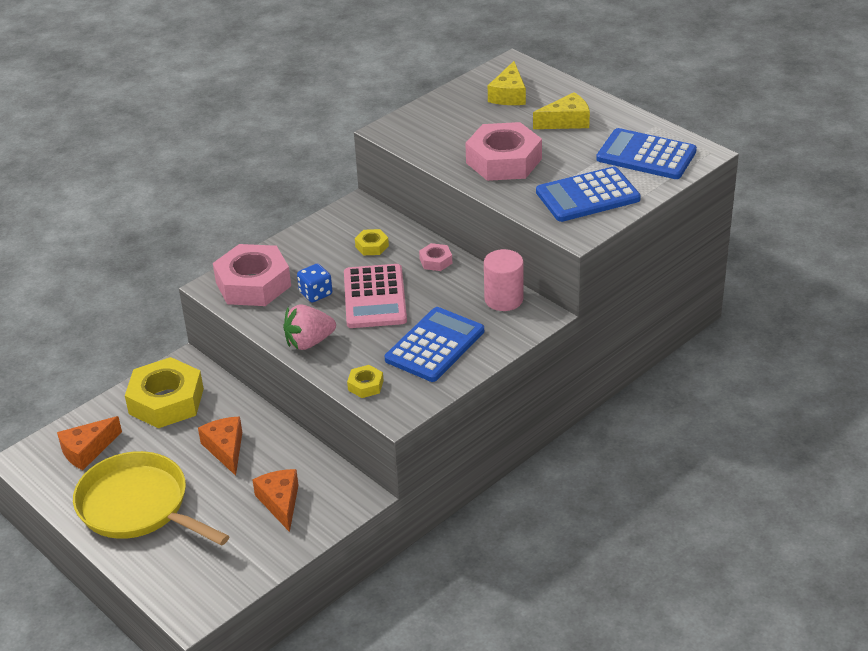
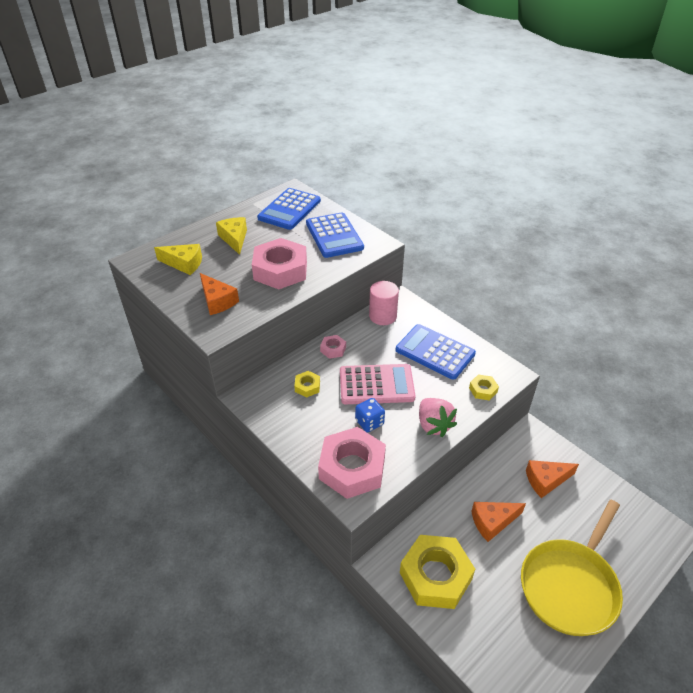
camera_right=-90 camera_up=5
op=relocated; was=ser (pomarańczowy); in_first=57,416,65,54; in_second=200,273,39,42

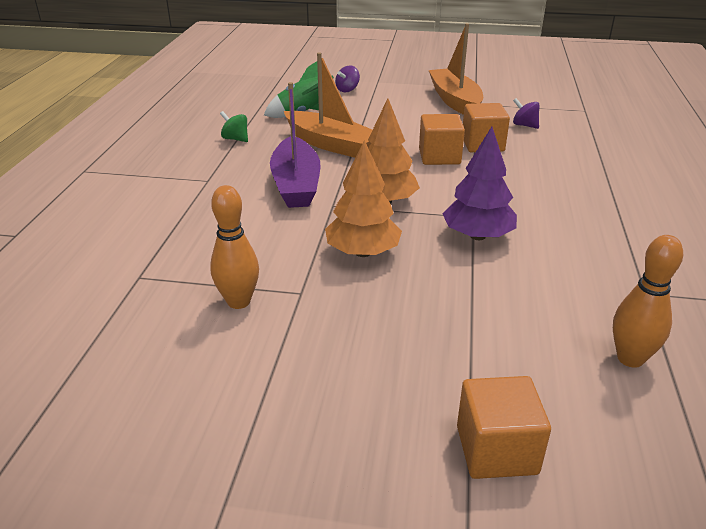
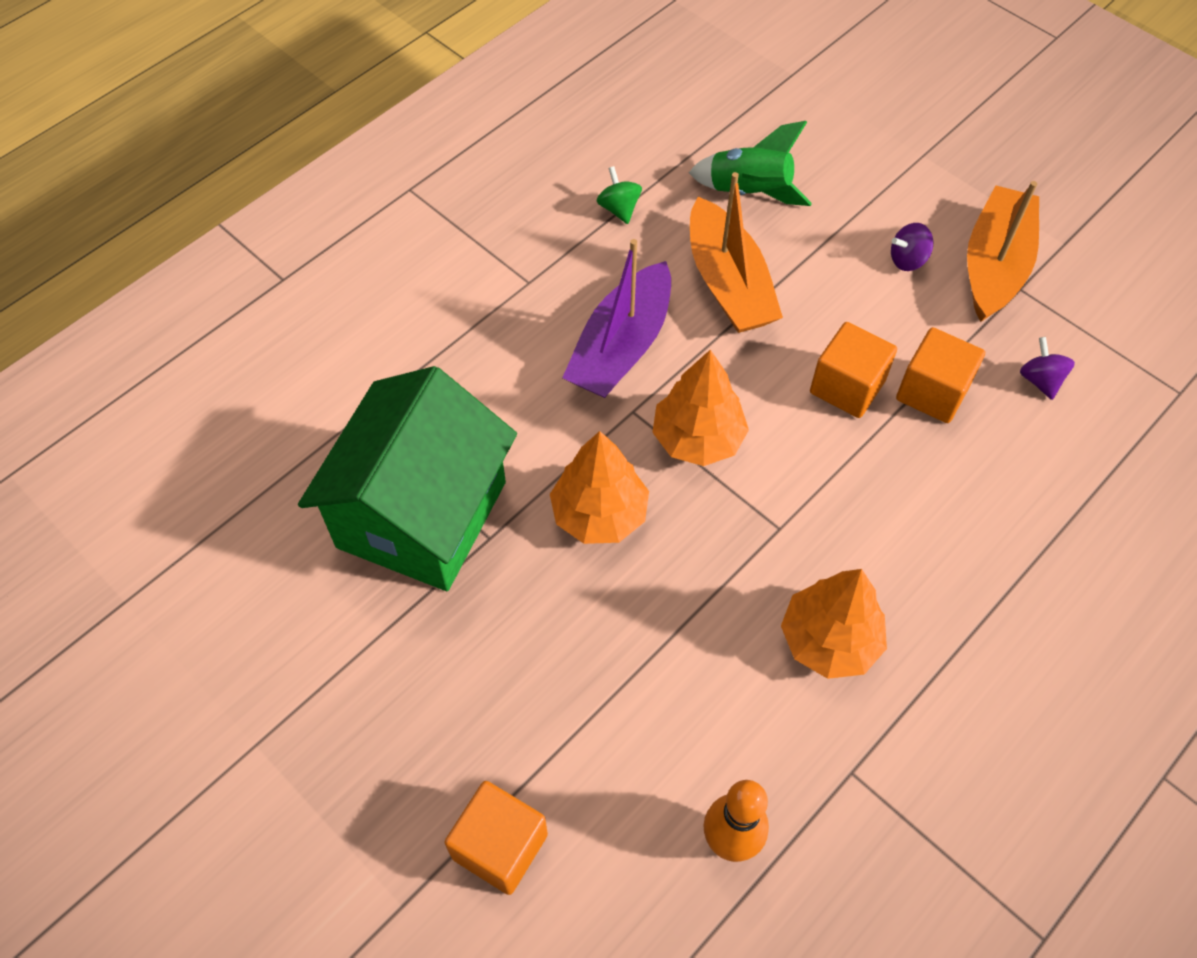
camera_right=35 camera_up=25
op=missing; was=drzewko (fioletowy); in_first=442,127,75,113
op=appeared; now=drzewko (pomarańczowy); in_second=781,569,106,110
op=relocated; was=bączek (fioletowy); in_first=335,65,25,27; in_second=891,223,42,48
op=exchanged; was=kręgiel (pomarańczowy); now=domek (zielony); in_first=210,185,49,124; in_second=298,366,219,225

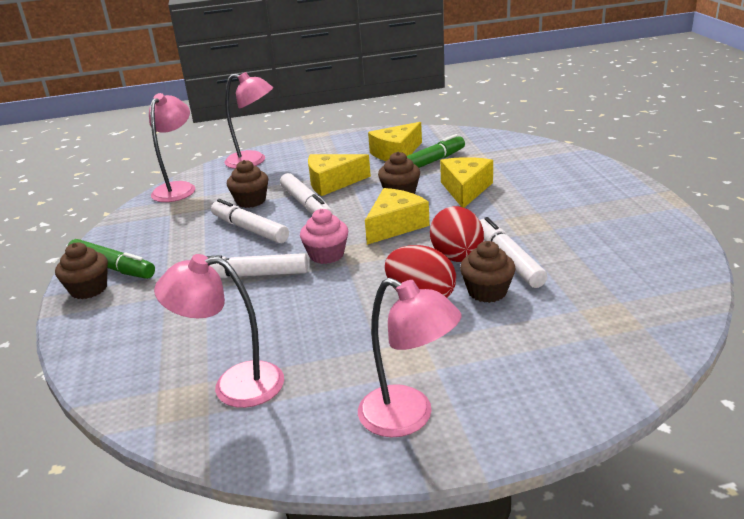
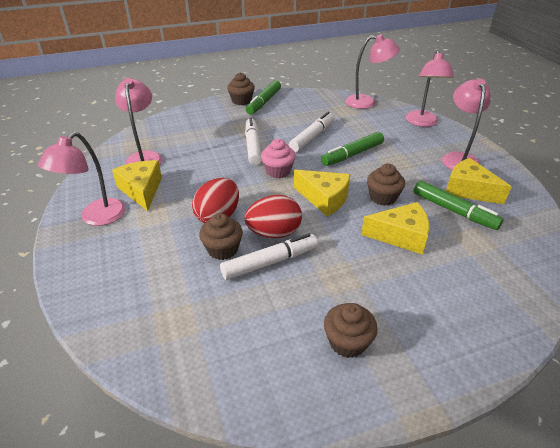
camera_right=80 camera_up=10
op=appeared; now=lampka (różowy); in_second=442,79,49,91
op=relocated; was=muffinka (brązowy); in_first=227,160,41,48; in_second=324,303,54,55
op=relocated; was=ser (żółty); in_first=308,154,63,42; in_second=112,160,50,51
op=colour; was=flamaster (biały); now=flamaster (zielony); in_first=280,173,53,42; in_second=321,132,63,34

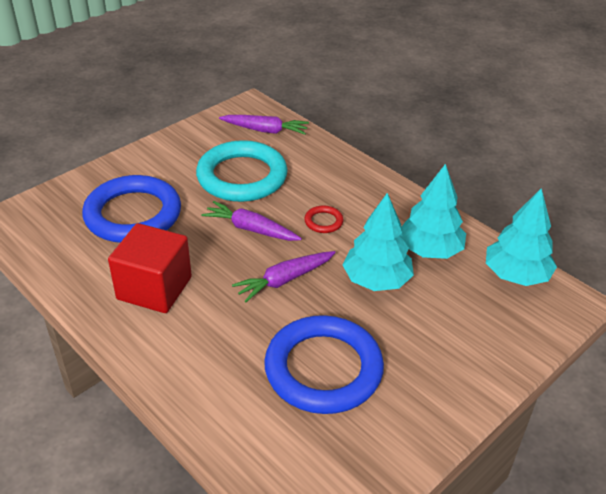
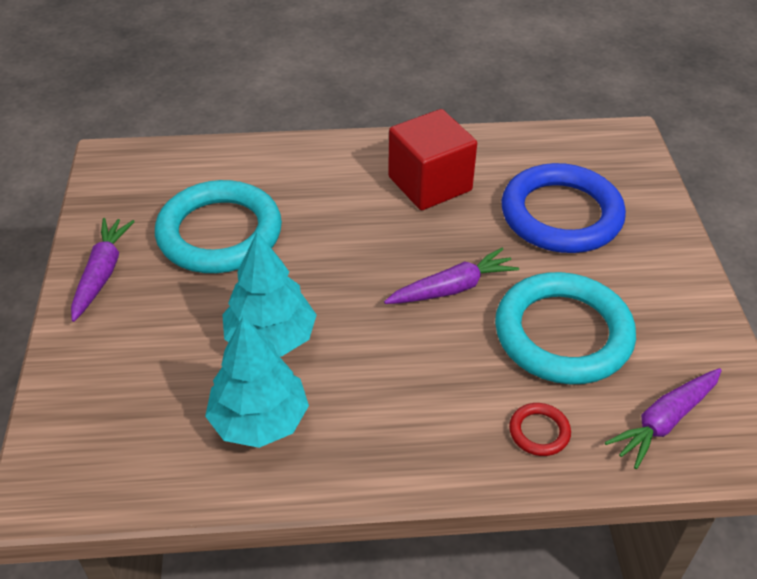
camera_right=130 camera_up=5
op=missing; was=drzewko (turkusowy); in_first=486,188,71,98
op=relocated; was=marchewka (fioletowy); in_first=232,251,104,52; in_second=71,218,64,104
op=relocated; was=pierścień (czerwony); in_first=304,205,40,28; in_second=509,403,62,53
op=colour; was=pierścień (niebieski); now=pierścień (turkusowy); in_first=264,315,120,99; in_second=155,180,127,93

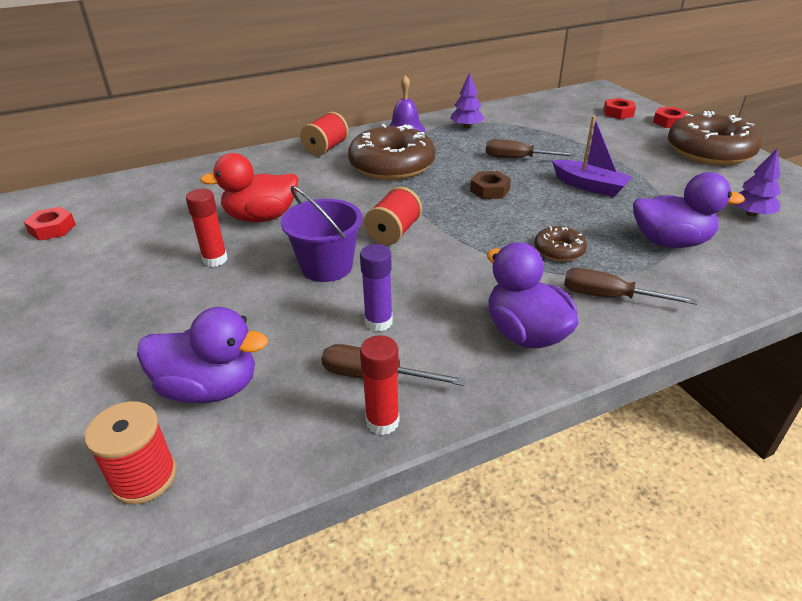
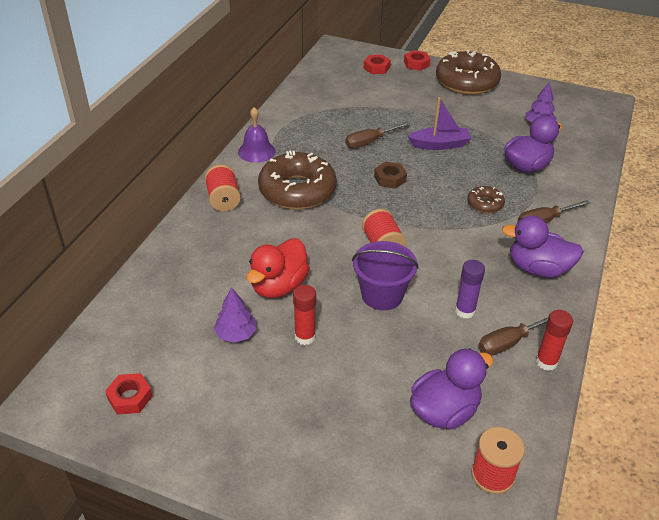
camera_right=-45 camera_up=5
op=relocated; was=drzewko (fioletowy); in_first=450,73,35,55; in_second=214,287,43,56

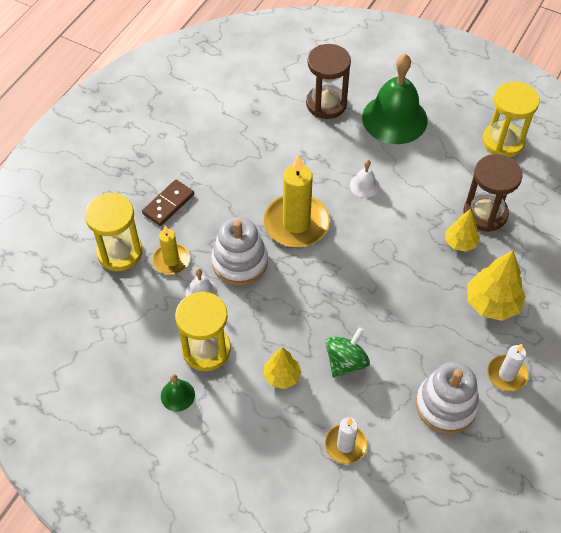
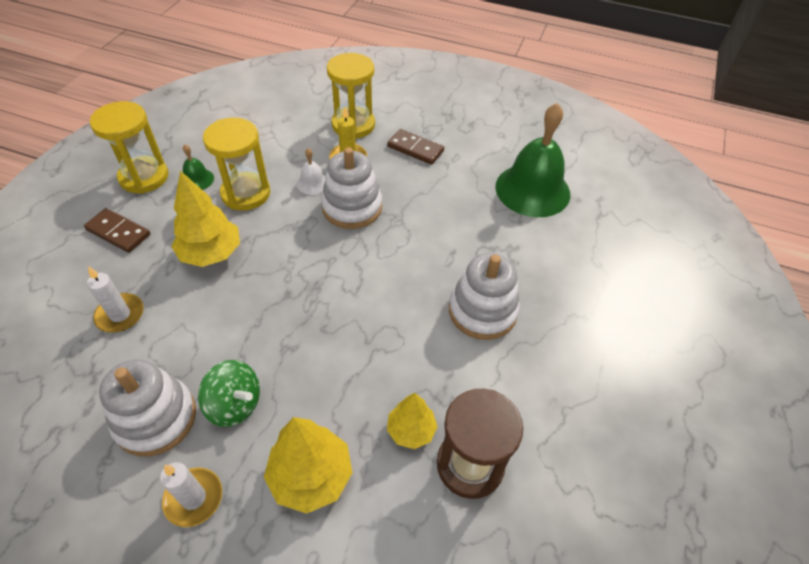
camera_right=80 camera_up=-5
op=missing; was=świeca (żółty); in_first=264,155,66,92
op=missing; was=klepsydra (brązowy); in_first=306,44,45,75
op=appeared; now=kostka domina (brązowy); in_second=84,208,66,45
op=relocated; was=bączek (zielony); in_first=326,327,44,51; in_second=198,360,62,67
op=relocated; was=dzwonek (zielony); in_first=362,54,66,90; in_second=495,103,75,114
op=relocated; was=klepsydra (żółty); in_first=483,82,57,75; in_second=90,101,79,93
op=exchanged; was=dzwonek (biały); now=zabawka nakładanka (biały); in_first=350,160,30,38; in_second=449,253,71,87
op=size; was=drzewko (żółty); in_first=264,347,38,42; in_second=171,171,69,96; ratio=1.61

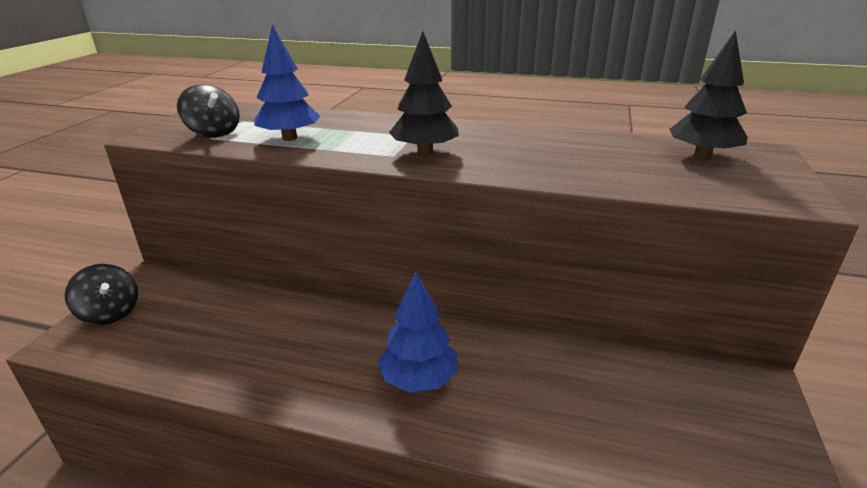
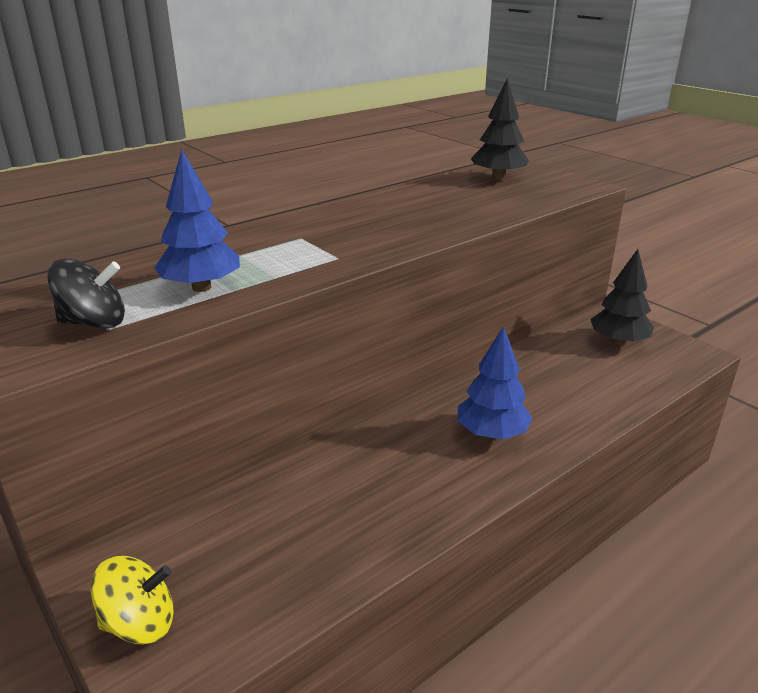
camera_right=-55 camera_up=0
op=relocated; was=drzewko (czarny); in_first=389,31,70,124; in_second=590,249,64,96
op=colour; was=bączek (czarny); now=bączek (żółty); in_first=65,264,73,61; in_second=91,556,83,89

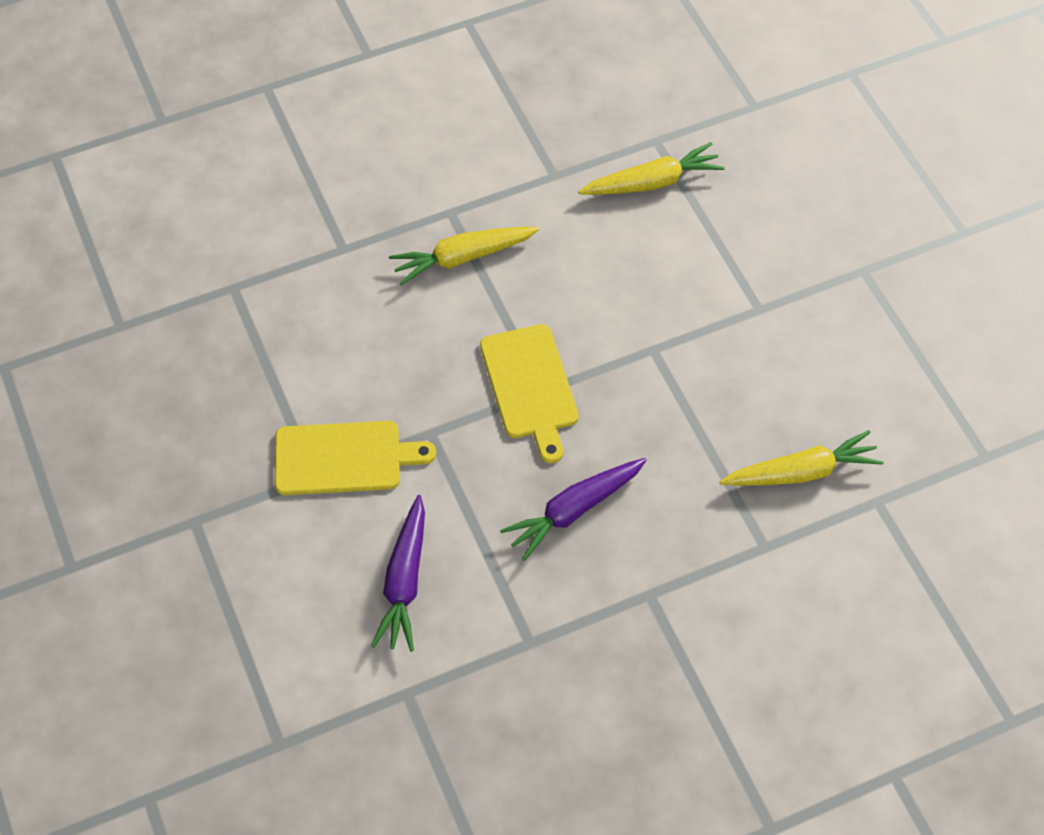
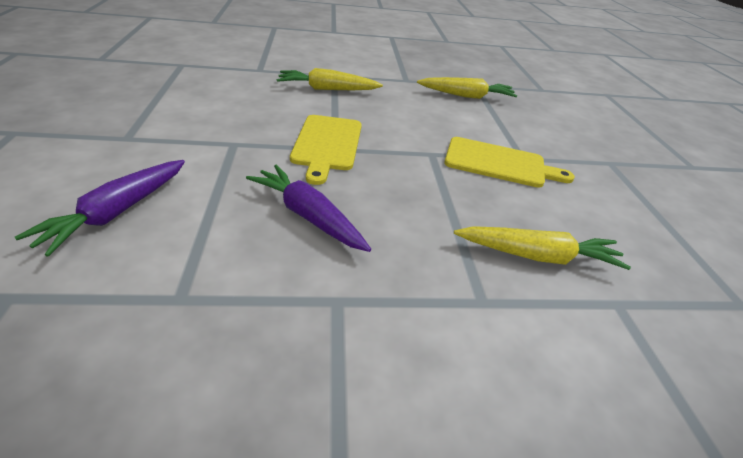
camera_right=15 camera_up=-20
op=relocated; was=deska do krojenia (żółty); in_first=275,421,161,74; in_second=444,137,131,51
op=spun; was=marchewka (fioletowy); in_first=500,458,147,103; in_second=246,165,125,87; clockwise=60

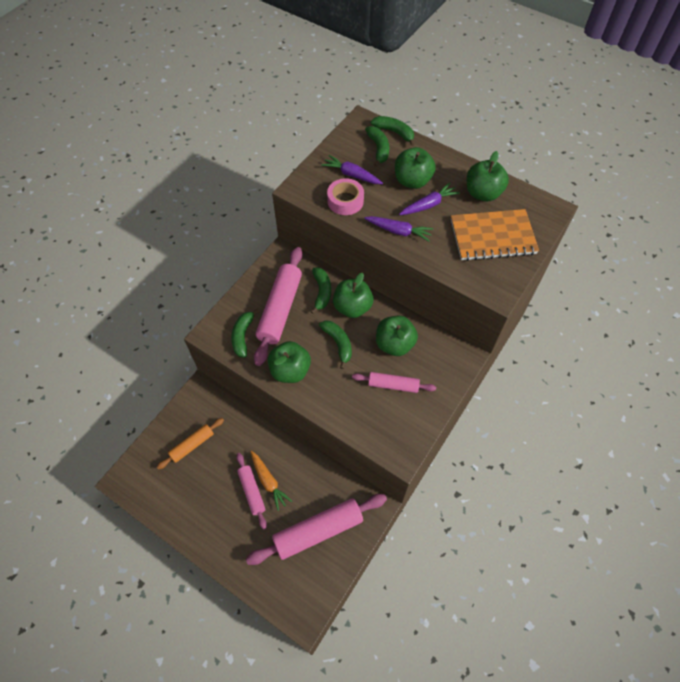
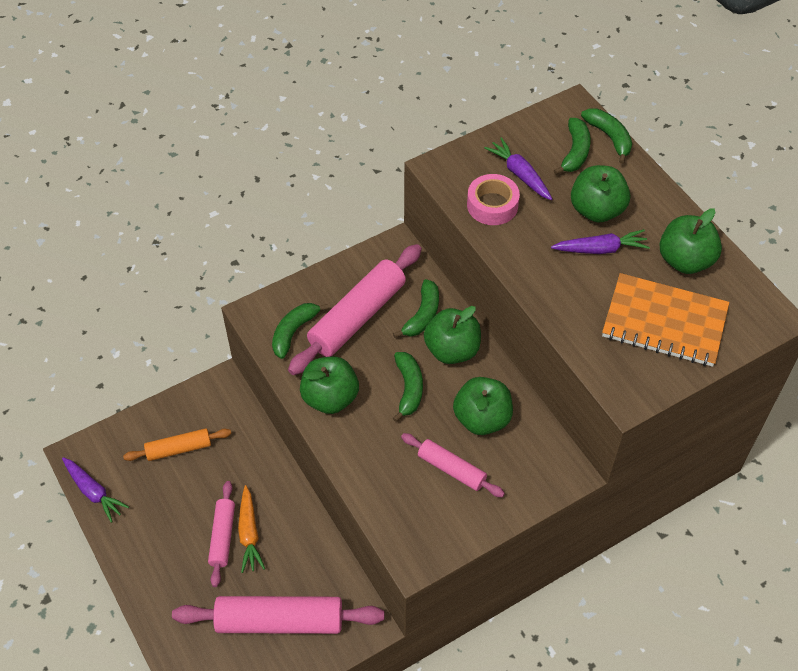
camera_right=25 camera_up=-5
op=relocated; was=marchewka (fioletowy); in_first=364,216,69,25; in_second=62,457,67,66

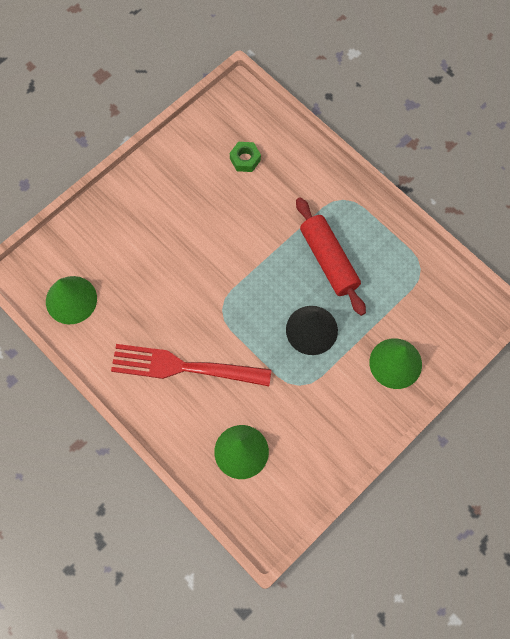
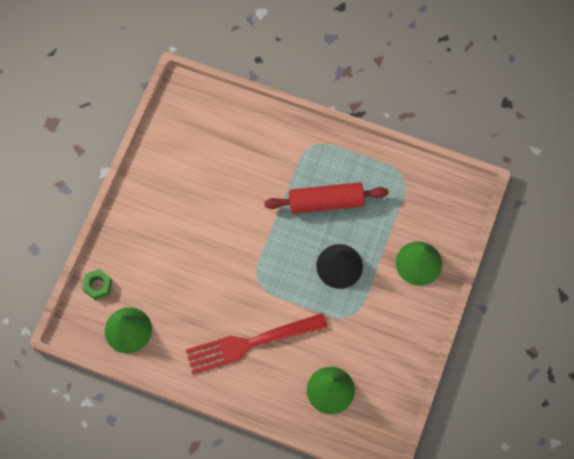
camera_right=-25 camera_up=0
op=relocated; was=nakrętka (zielony); in_first=230,142,31,30; in_second=82,269,30,31
op=spun; was=wałek do ciasta (czerwony); in_first=296,197,70,119; in_second=264,182,125,32; clockwise=-45

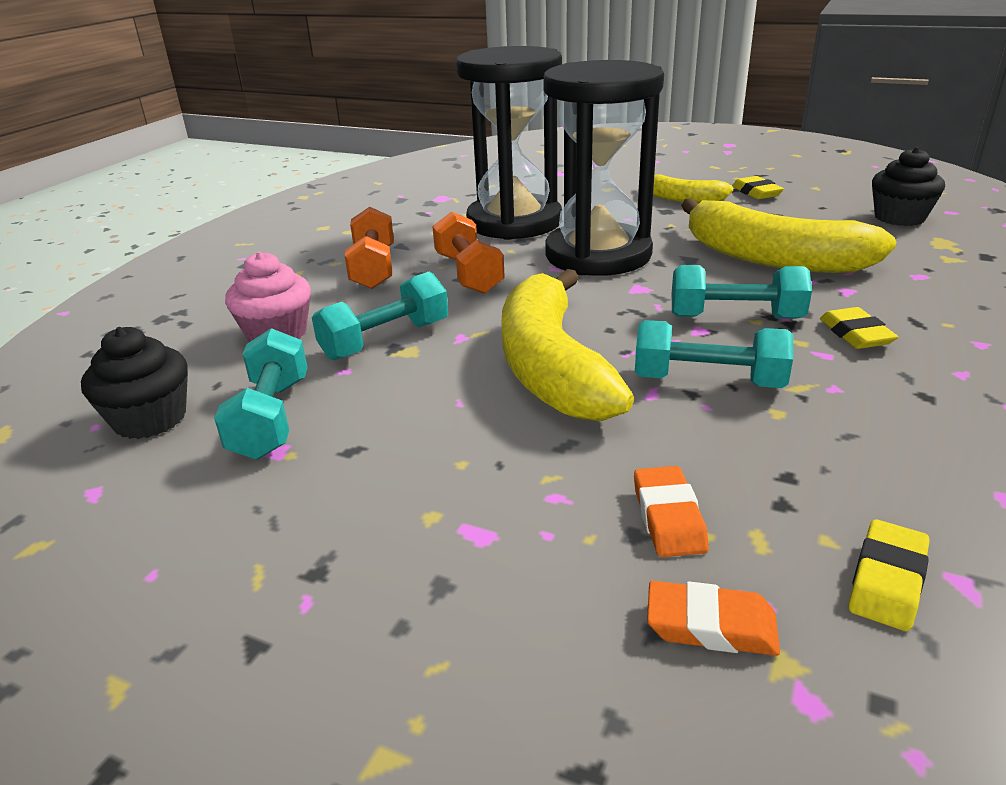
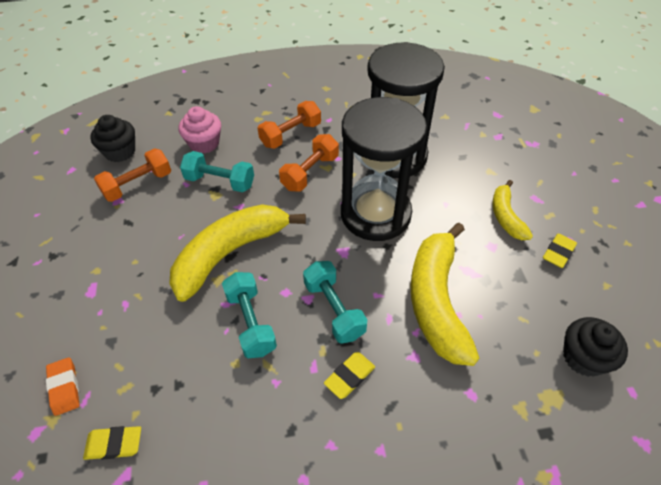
camera_right=55 camera_up=20
op=missing; was=gumka do mazania (pomarańczowy); in_first=634,466,75,91
op=colour; was=hantel (turkusowy); now=hantel (pomarańczowy); in_first=214,328,94,132; in_second=94,148,77,54

